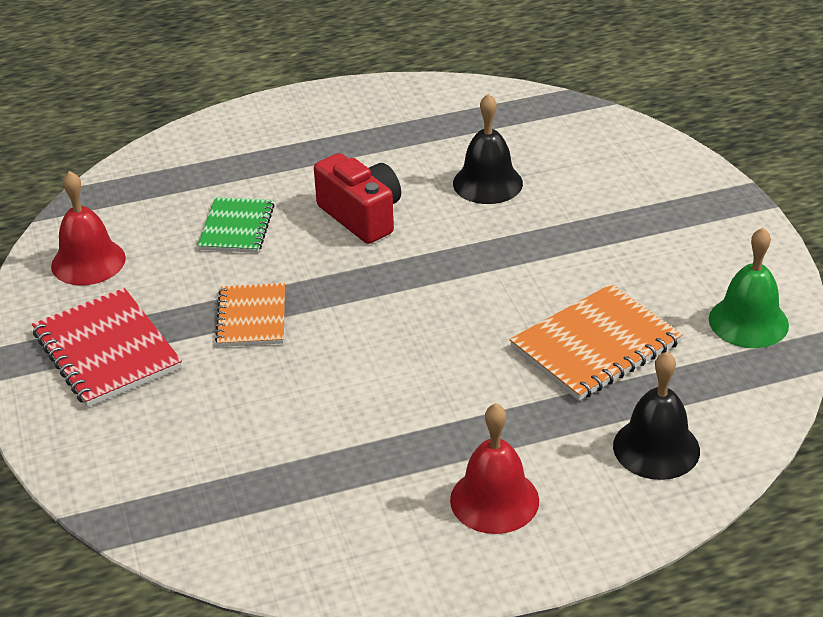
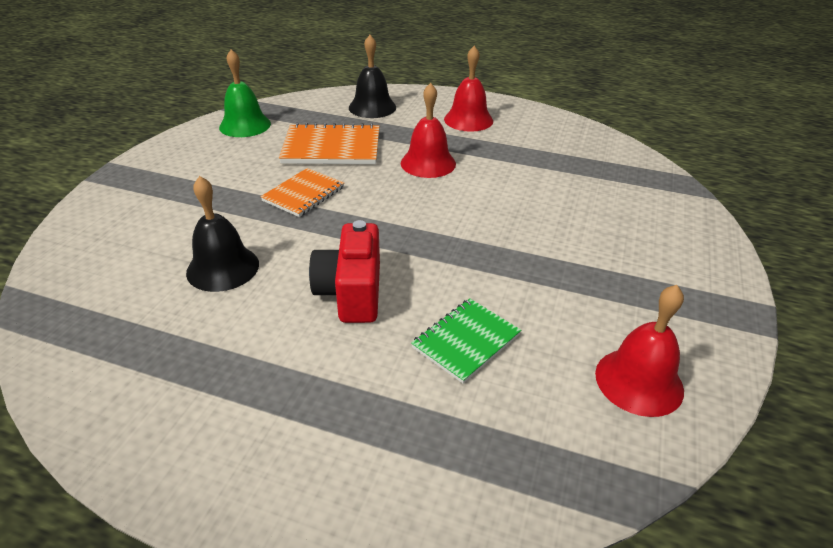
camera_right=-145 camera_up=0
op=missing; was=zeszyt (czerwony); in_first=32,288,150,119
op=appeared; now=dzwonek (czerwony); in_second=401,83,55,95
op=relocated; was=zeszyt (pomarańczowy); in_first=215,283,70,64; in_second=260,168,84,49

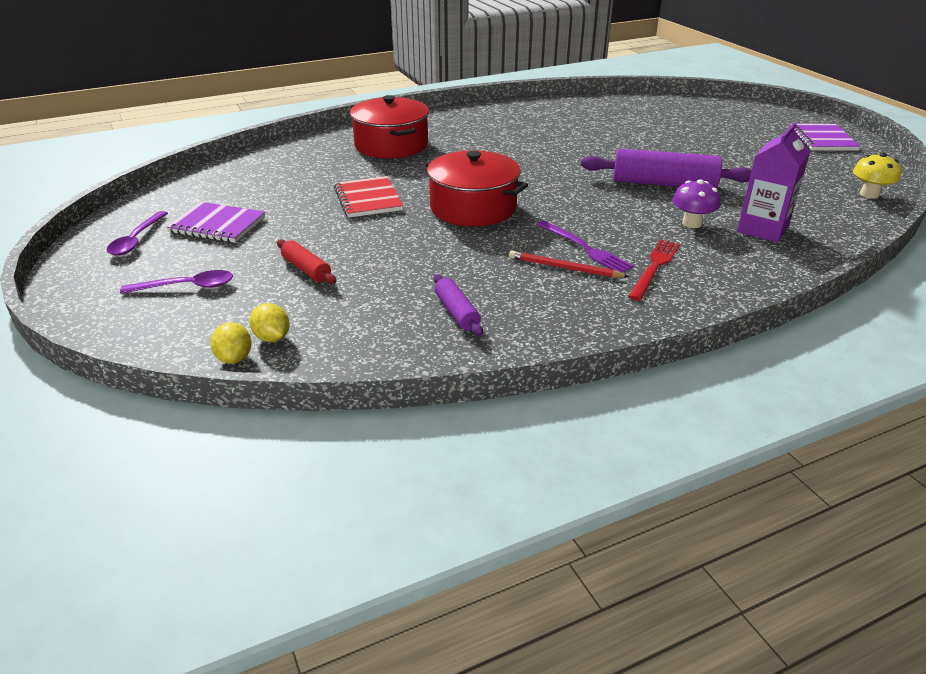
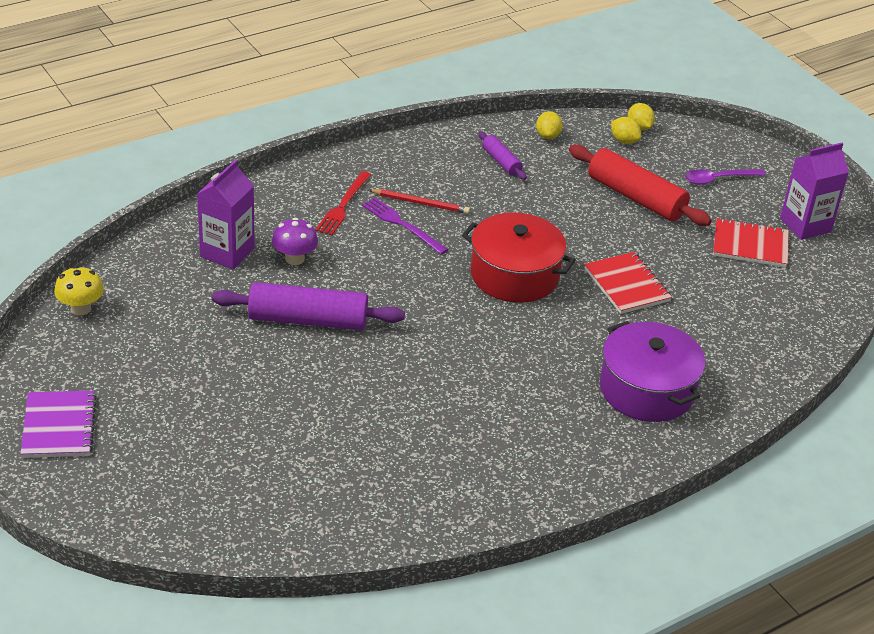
camera_right=170 camera_up=5
op=appeared; now=cytryna (żółty); in_second=536,111,27,28
op=exchanged; was=łyżka (fioletowy); now=karton mleka (fioletowy); in_first=106,211,62,45; in_second=780,143,69,97
op=colour; was=zeszyt (fioletowy); now=zeszyt (czerwony); in_first=166,202,99,41; in_second=713,218,76,49
op=colour; was=garnek (czerwony); now=garnek (fioletowy); in_first=350,95,79,63; in_second=600,321,105,101
op=size; was=wałek do ciasta (czerwony); in_first=277,239,60,45; in_second=569,145,143,81; ratio=1.95

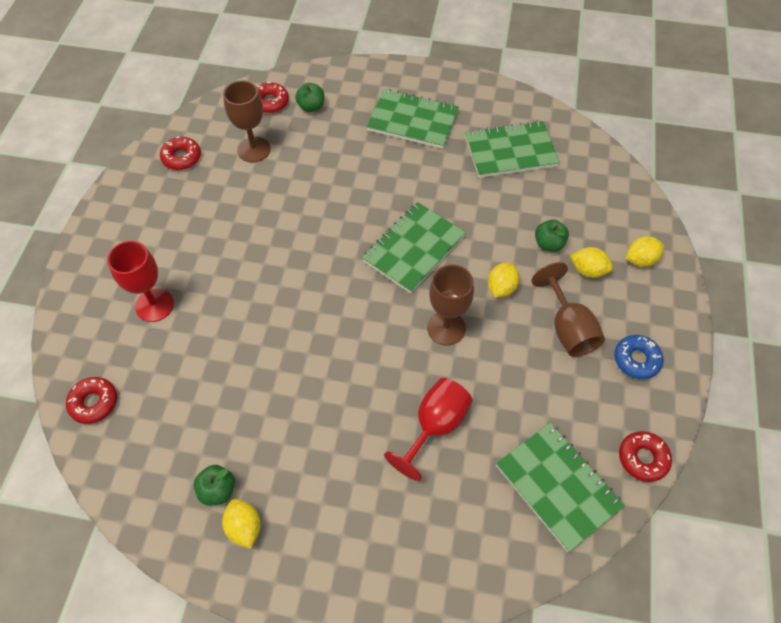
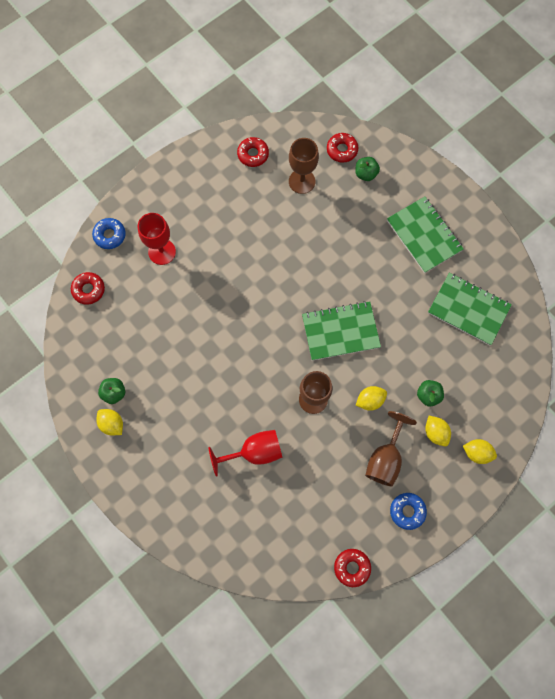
camera_right=40 camera_up=15
op=missing; was=zeszyt (zielony); in_first=496,422,129,130
op=appeared; now=donut (niebieski); in_second=92,218,34,31
op=spun; was=cytryna (żółty); in_first=222,499,38,50; in_second=96,409,27,26; clockwise=-60

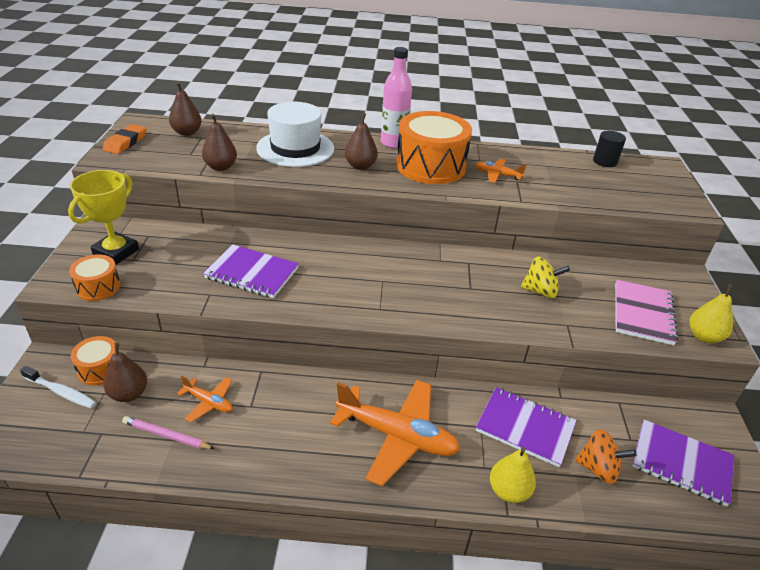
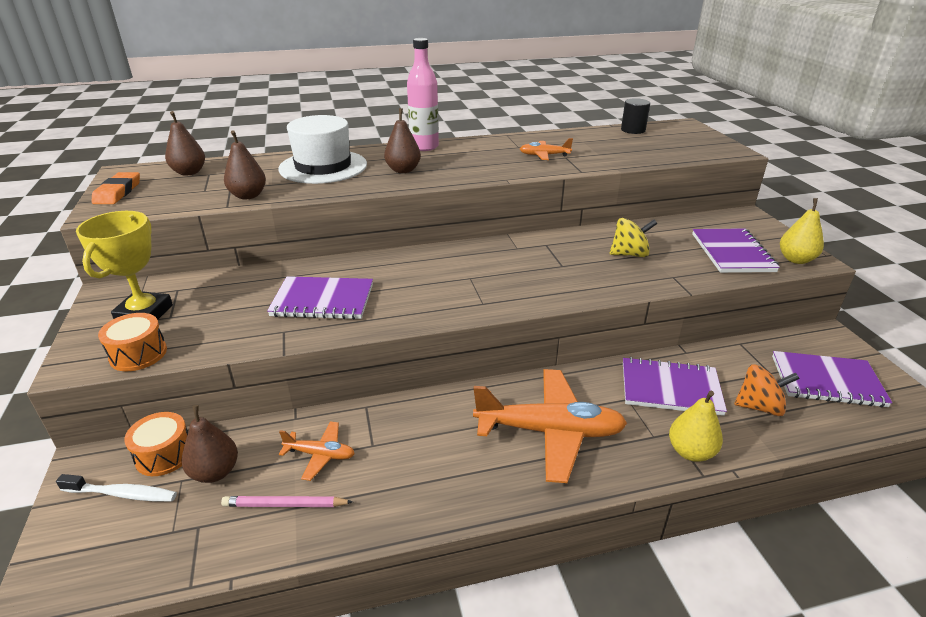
camera_right=-15 camera_up=-5
op=missing; was=bęben (pomarańczowy); in_first=396,111,76,73
op=colour; was=zeszyt (różowy); now=zeszyt (fioletowy); in_first=615,280,63,65; in_second=692,228,88,45

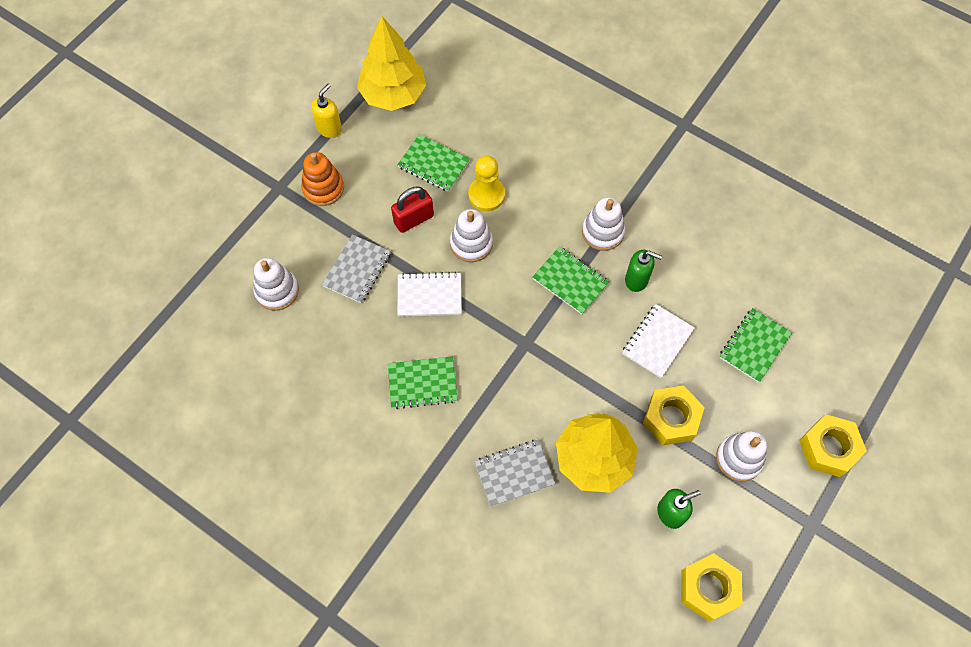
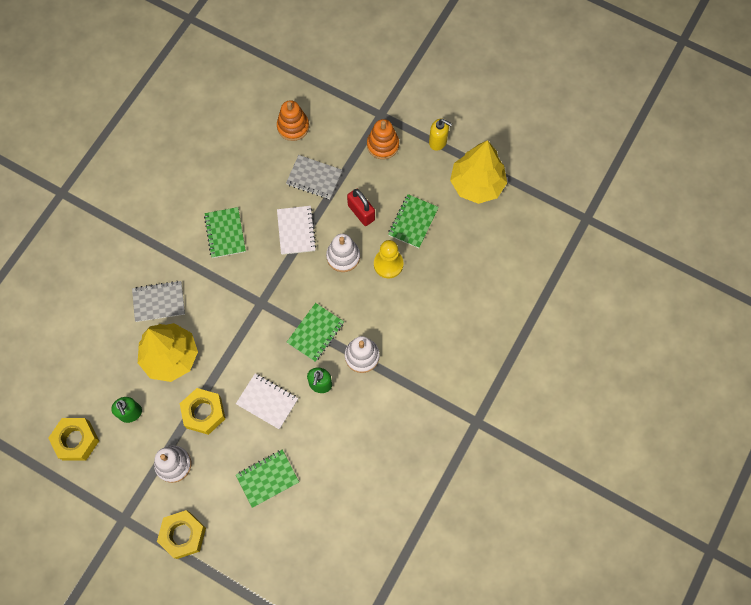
camera_right=85 camera_up=5
op=colour; was=zabawka nakładanka (biały); now=zabawka nakładanka (pomarańczowy); in_first=253,258,46,53; in_second=277,100,32,41
op=spun; was=zeszyt (szary); in_first=475,439,81,68; in_second=132,281,53,41; clockwise=-75
op=spun; was=zeszyt (zielony); in_first=719,308,73,75; in_second=236,450,63,58; clockwise=-60

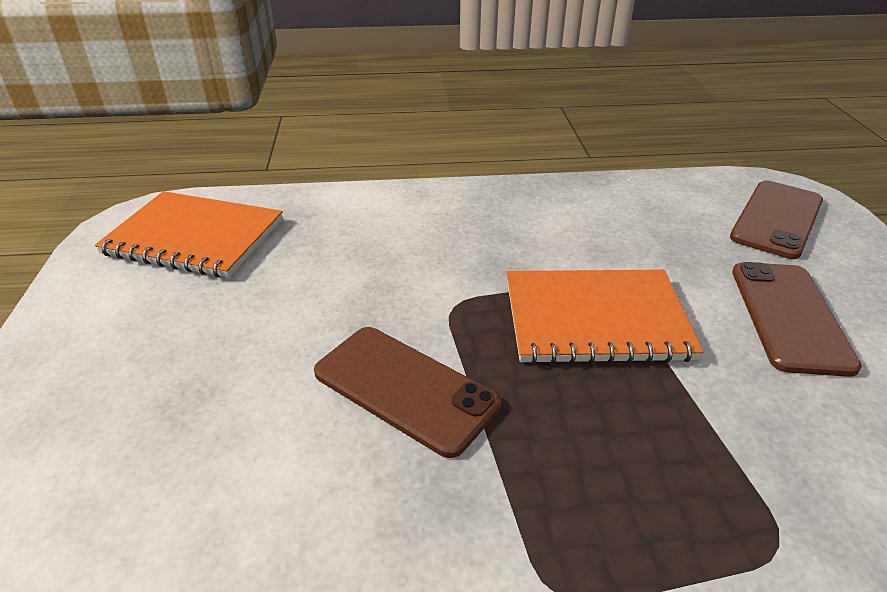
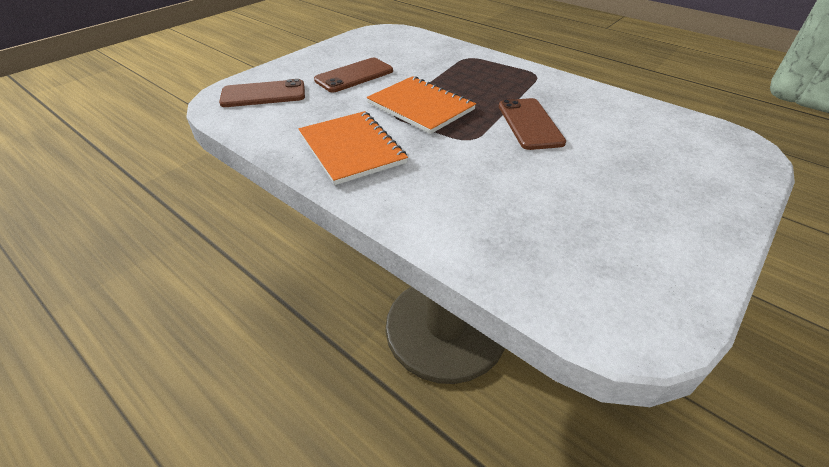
camera_right=-135 camera_up=5
op=relocated; was=zeszyt (pomarańczowy); in_first=94,191,189,87; in_second=298,111,110,74

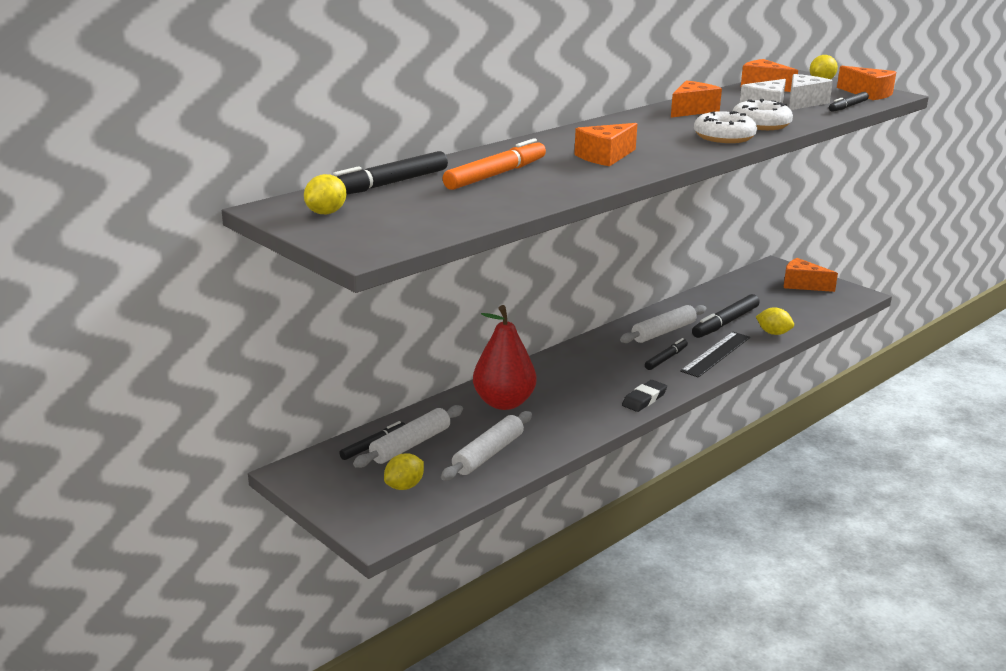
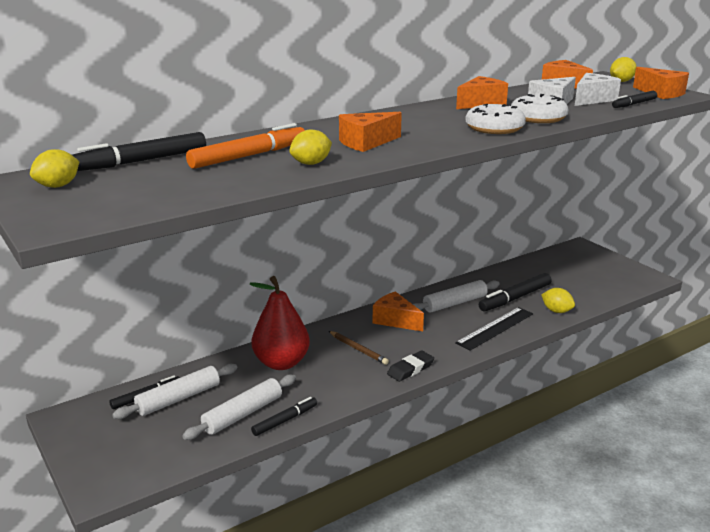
camera_right=10 camera_up=0
op=appeared; now=ołówek (brązowy); in_second=329,331,60,34
op=relocated; was=cytryna (żółty); in_first=384,453,40,37; in_second=289,129,43,36
op=relocated; was=flamaster (czarny); in_first=645,338,43,32; in_second=251,397,66,39
op=relocated; was=ser (pomarańczowy); in_first=784,258,54,34; in_second=373,291,51,40

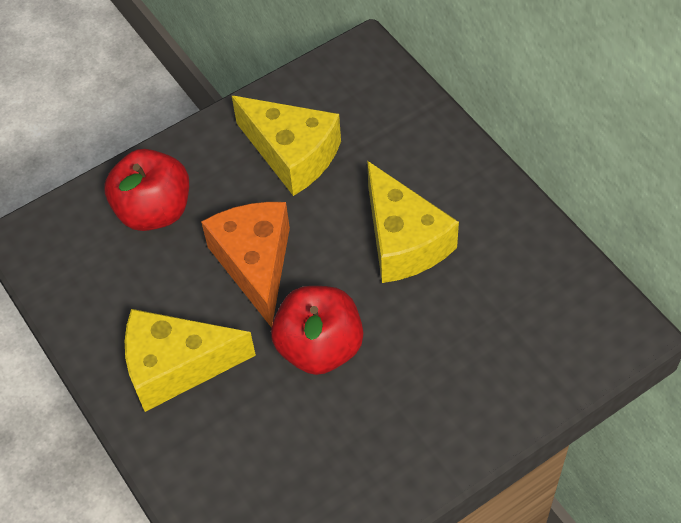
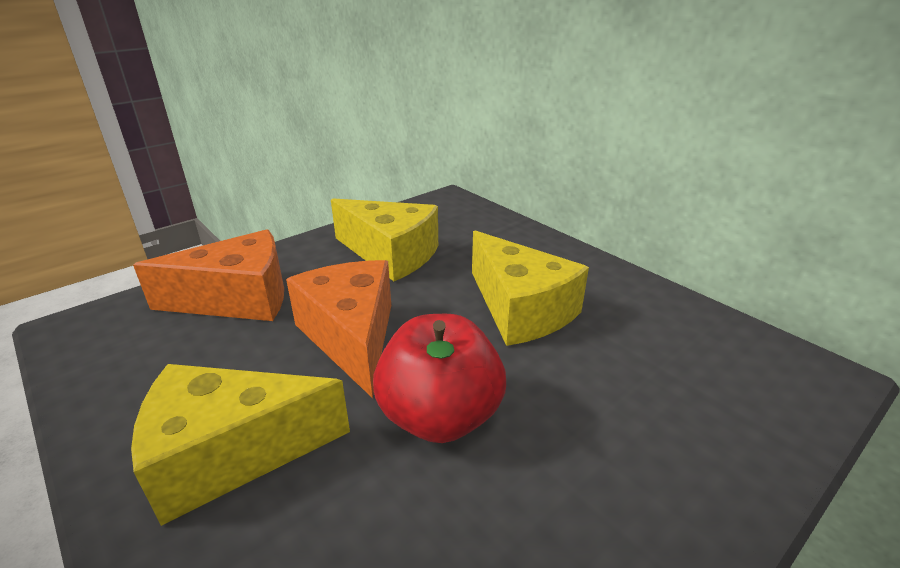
camera_right=-10 camera_up=-25
op=exchanged; was=jabłko (czerwony); now=ser (pomarańczowy); in_first=105,149,84,82; in_second=133,229,151,92

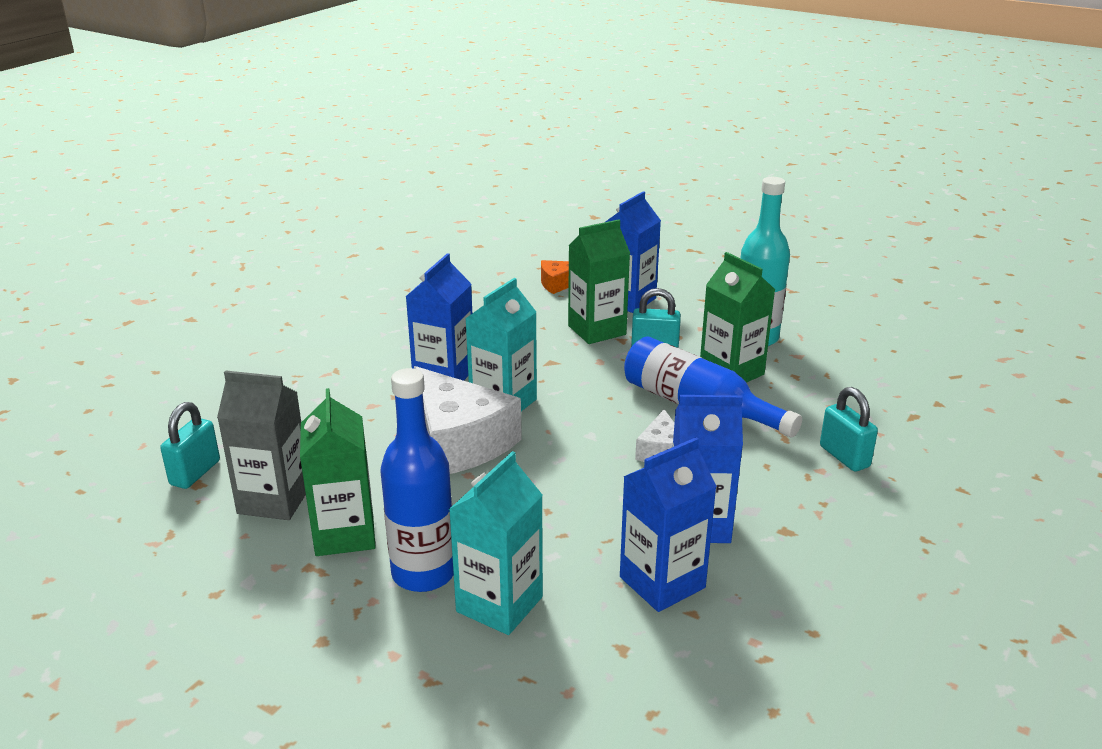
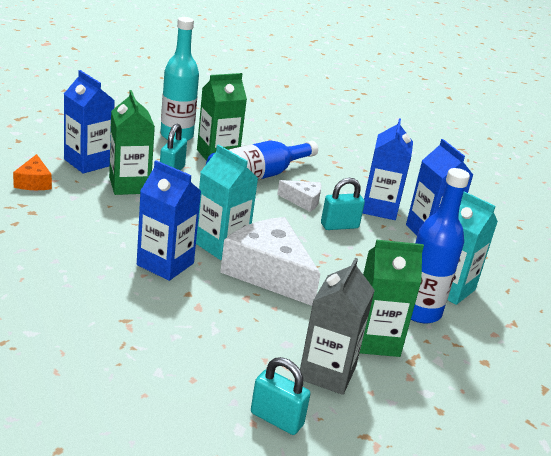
camera_right=-85 camera_up=0
op=relocated; was=kłódka (turkusowy); in_first=820,387,58,85; in_second=321,178,44,52
op=spun; was=ser (biały); in_first=414,366,108,108; in_second=220,217,101,89; clockwise=-105

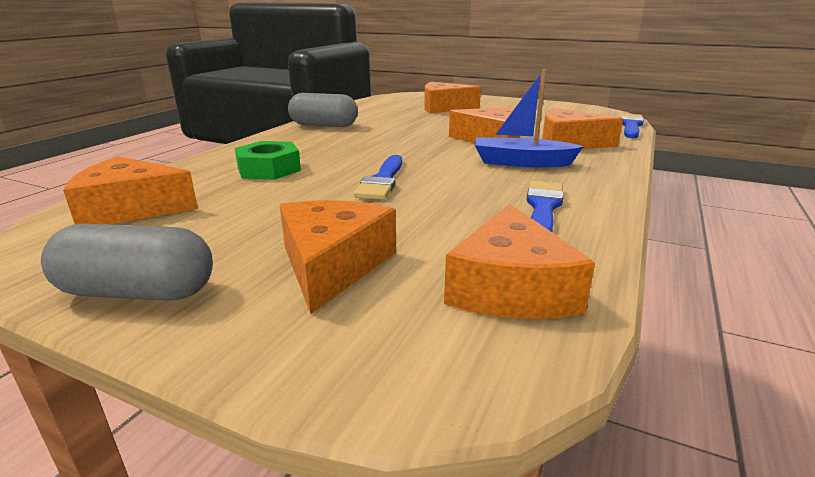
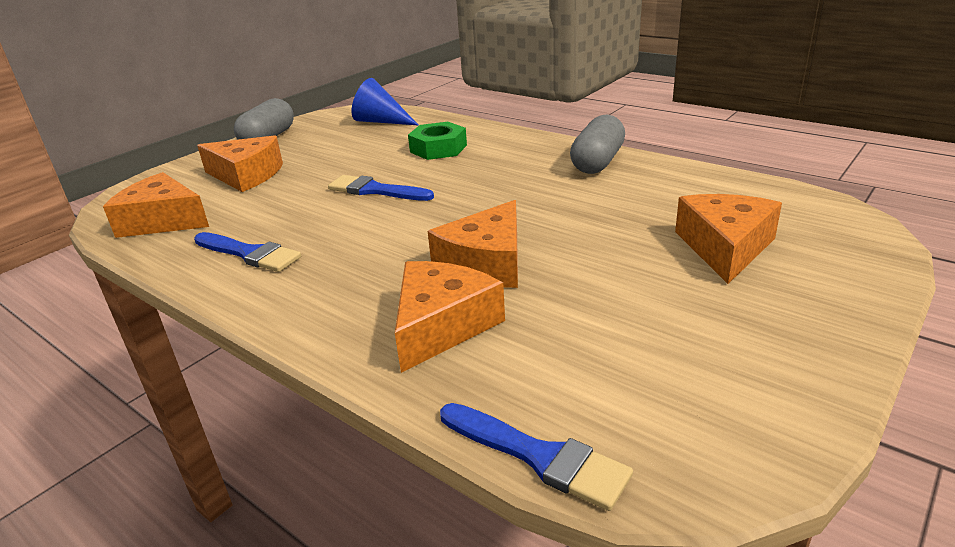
camera_right=105 camera_up=5
op=missing; was=łódka (niebieski); in_first=475,69,109,98
op=exchanged; was=ser (pomarańczowy); now=stożek (niebieski); in_first=63,156,135,68; in_second=352,78,67,48

